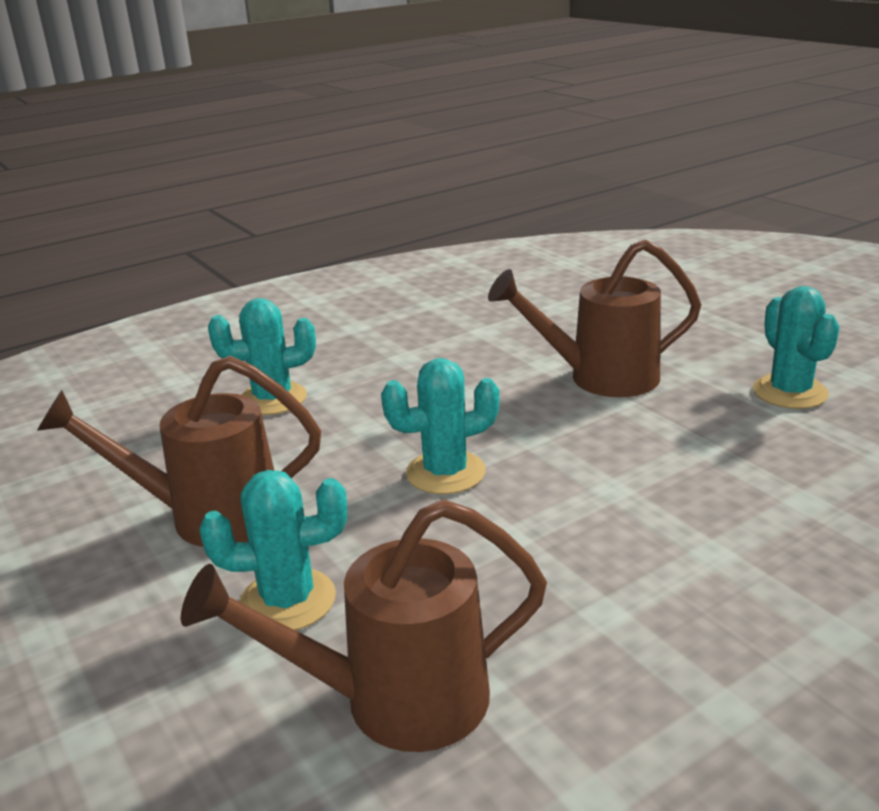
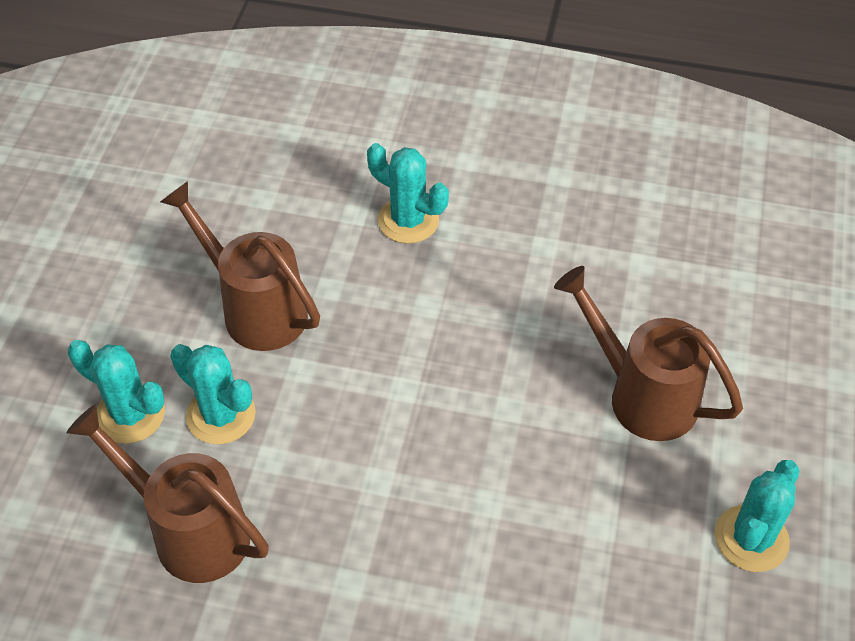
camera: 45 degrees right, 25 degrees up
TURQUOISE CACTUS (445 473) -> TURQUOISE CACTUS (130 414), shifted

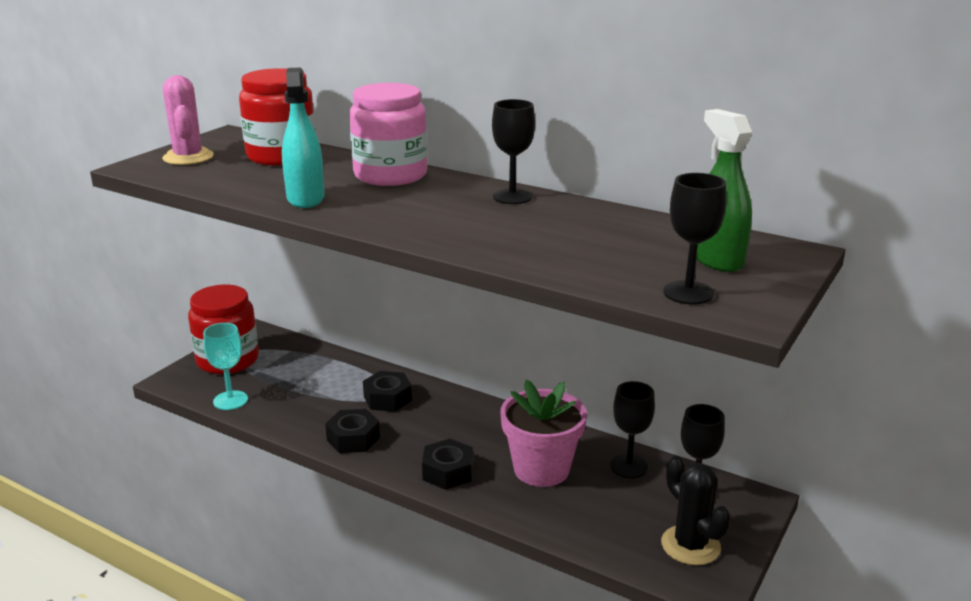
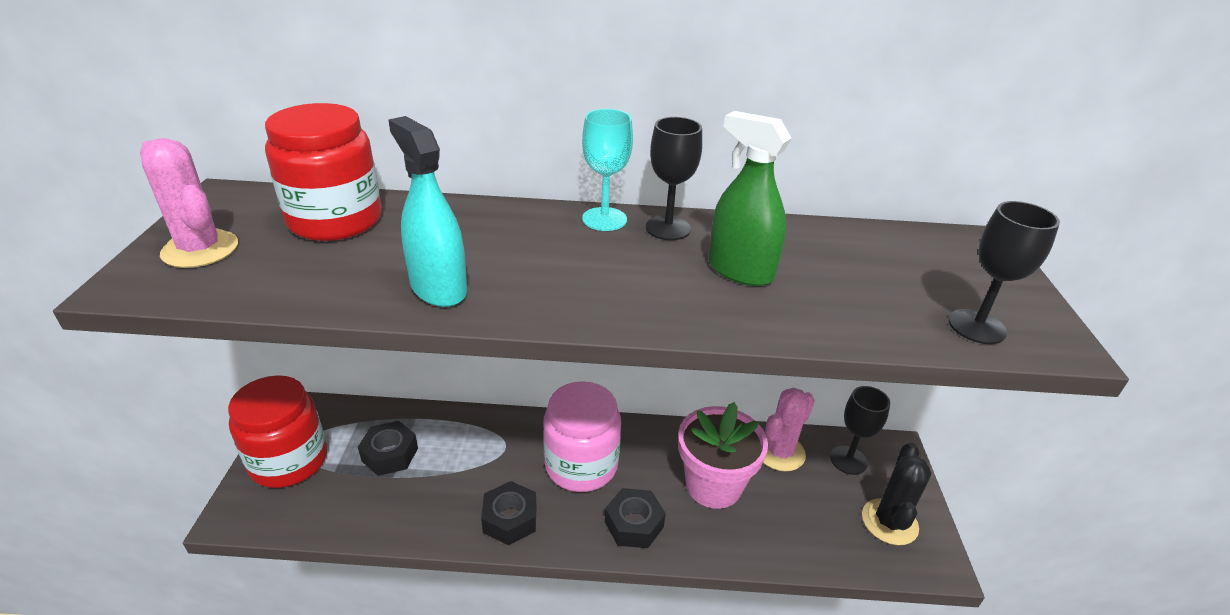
camera: 30 degrees left, 10 degrees up
PINK JAR (390 175) -> PINK JAR (581 465), shifted
GREEN SPRAY BOTTLE (716 260) -> GREEN SPRAY BOTTLE (740 271), shifted
TURQUOISE GOBLET (230 400) -> TURQUOISE GOBLET (604 219), shifted
BLACK NUT (387 398) -> BLACK NUT (390 454), shifted
BLACK GOBLET (629 466) -> PINK CACTUS (780 452)
BLACK CACTUS (690 545) -> BLACK CACTUS (889 522), 75 degrees clockwise

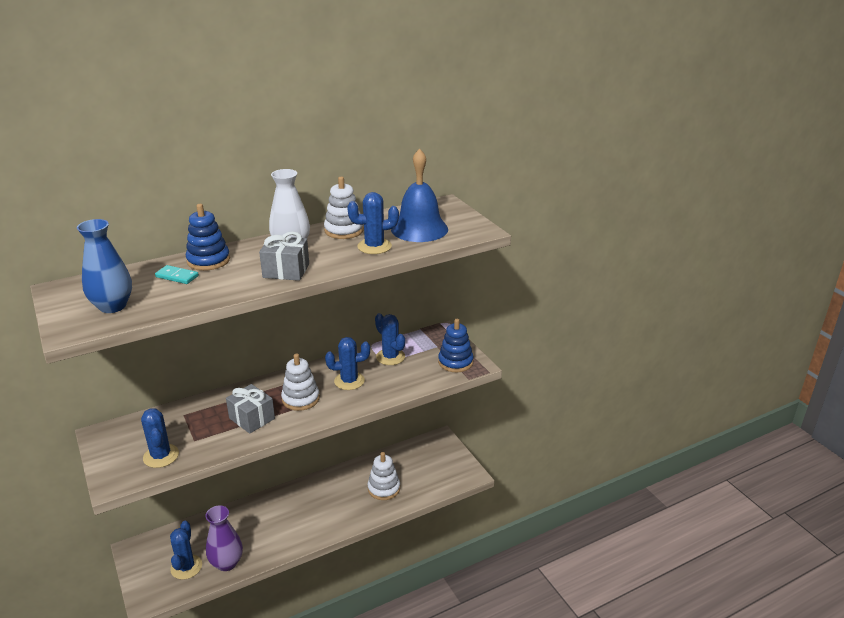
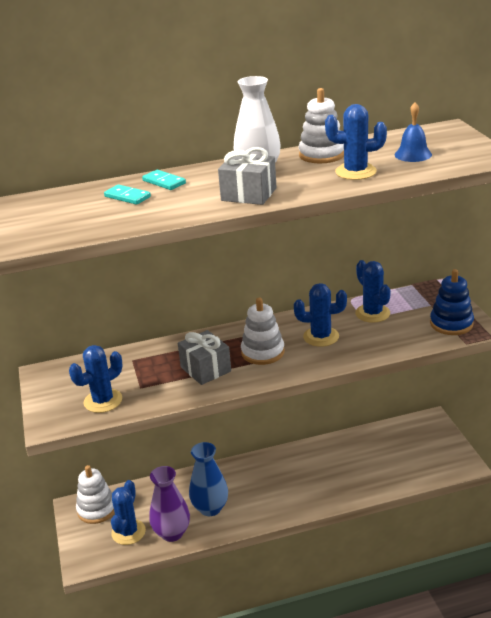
camera: 15 degrees right, 0 degrees up
BLUE BELL (419 229) -> BLUE BELL (413 154), x0.53
BLUE STACKING TOY (208 260) -> TURQUOISE DOMINO (164 182)
BLUE VASE (112 306) -> BLUE VASE (210 508), shifted
BLUE CACTUS (161 456) -> BLUE CACTUS (103 401), 60 degrees clockwise
WHITE STACKING TOY (384 488) -> WHITE STACKING TOY (97 509), shifted

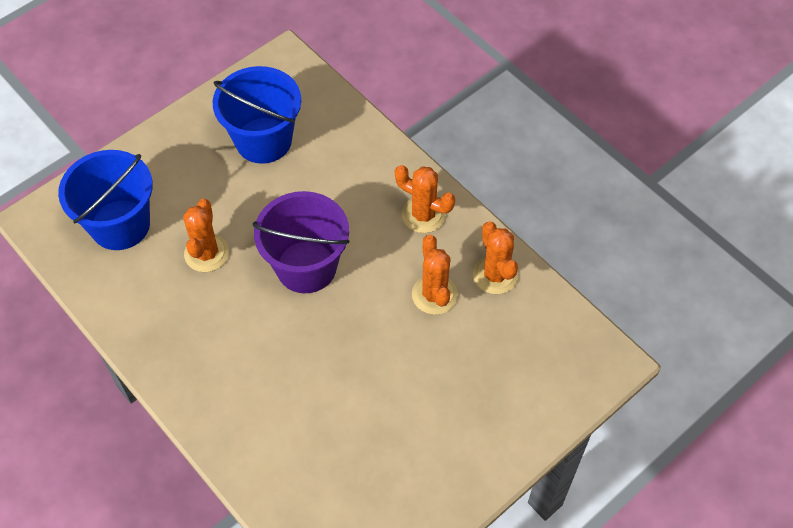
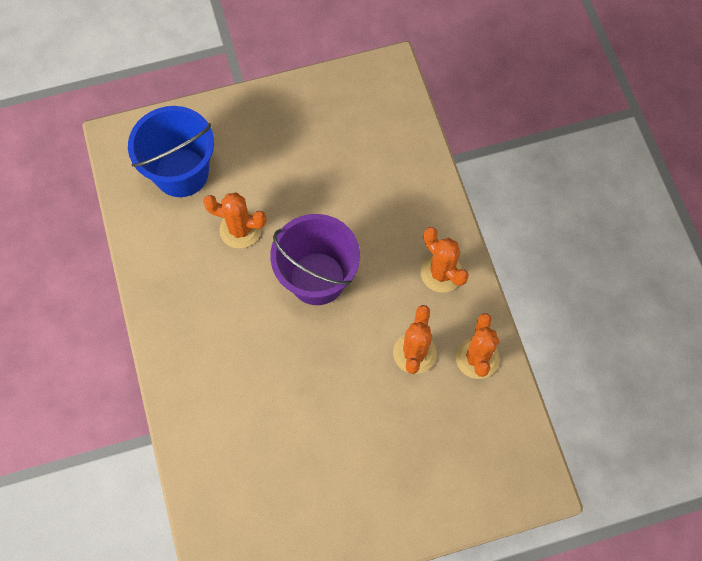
camera: 25 degrees right, 10 degrees up
BLUE BUCKET (263 140) -> none
ORANGE CACTUS (206 253) -> ORANGE CACTUS (240 229), 75 degrees clockwise

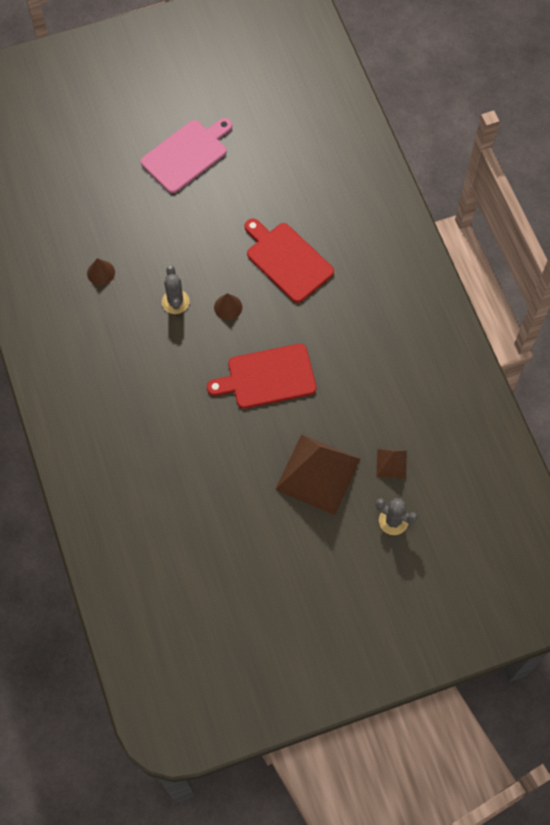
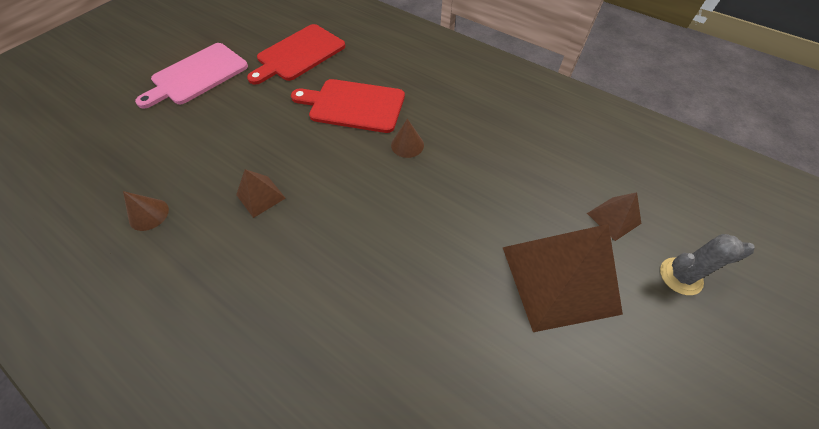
camera: 35 degrees left, 10 degrees down
PINK CUTTING BOARD (187 154) -> PINK CUTTING BOARD (197 75), 150 degrees counterclockwise
GREY CACTUS (175 302) -> BROWN PYRAMID (260 196)
BROWN CONE (228 307) -> BROWN CONE (407 145), shifted
RED CUTTING BOARD (267 377) -> RED CUTTING BOARD (299 54), shifted

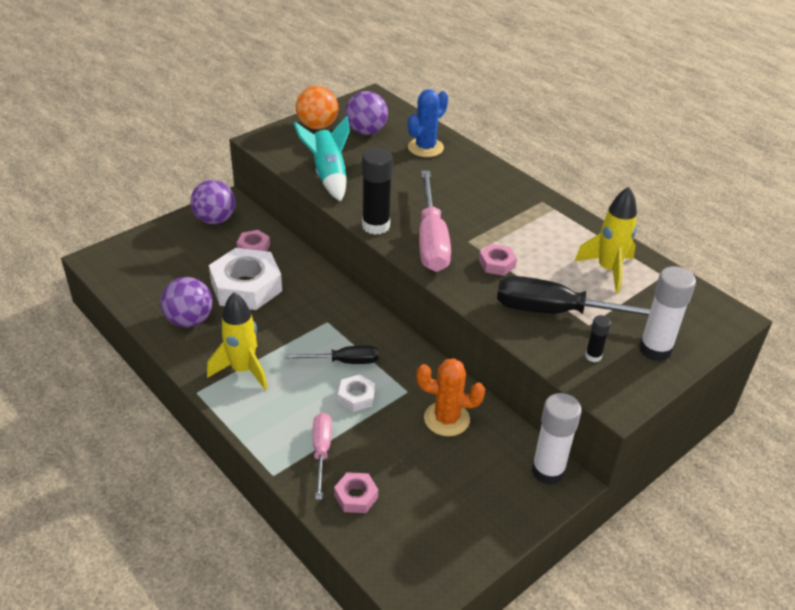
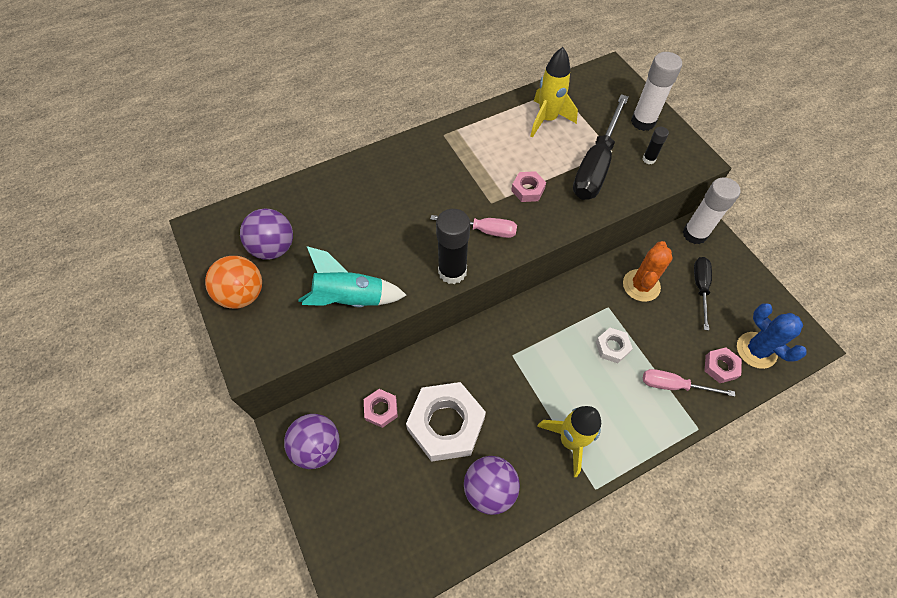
camera: 75 degrees left, 20 degrees up
BLUE CACTUS (425 148) -> BLUE CACTUS (756 350), shifted
PINK SCREWDRIVER (431 240) -> PINK SCREWDRIVER (484 230), x0.56
BLACK SCREWDRIVER (343 361) -> BLACK SCREWDRIVER (700 288), shifted

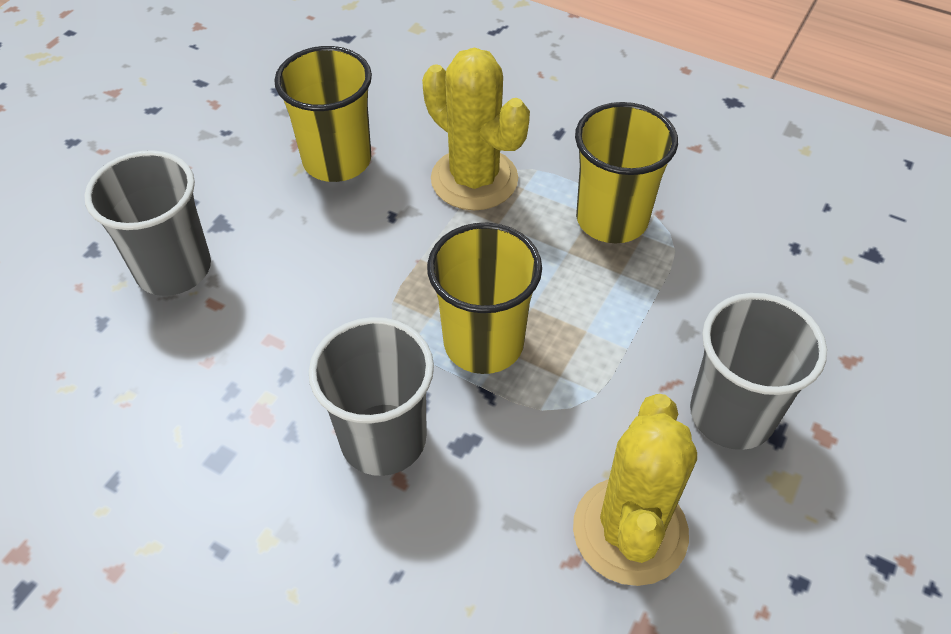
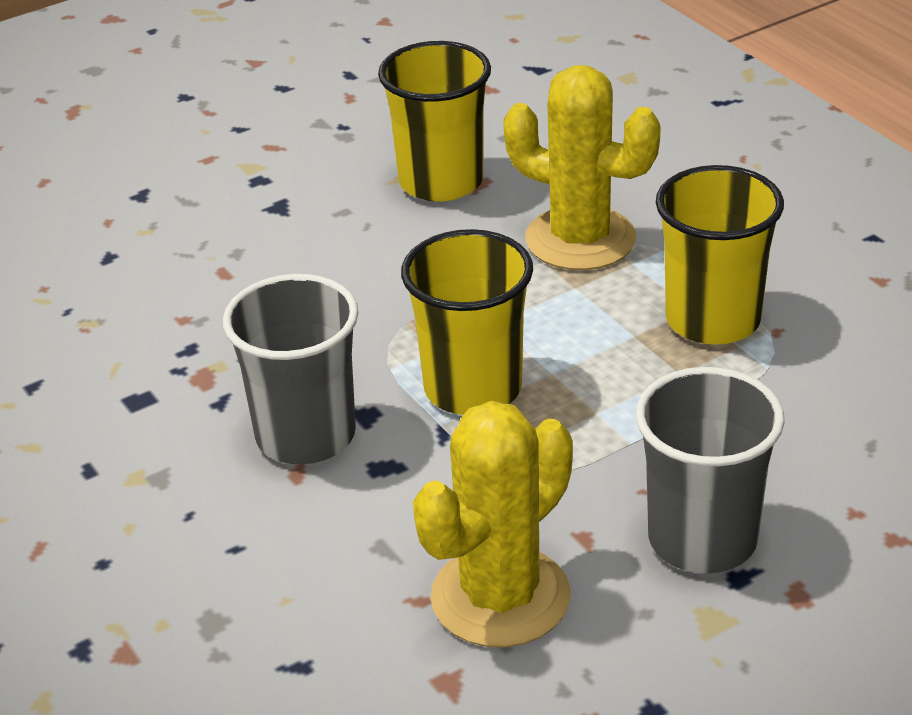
camera: 30 degrees right, 15 degrees down
YELLOW CACTUS (474 179) -> YELLOW CACTUS (580 239), 45 degrees counterclockwise
GREY CUP (173 269) -> none

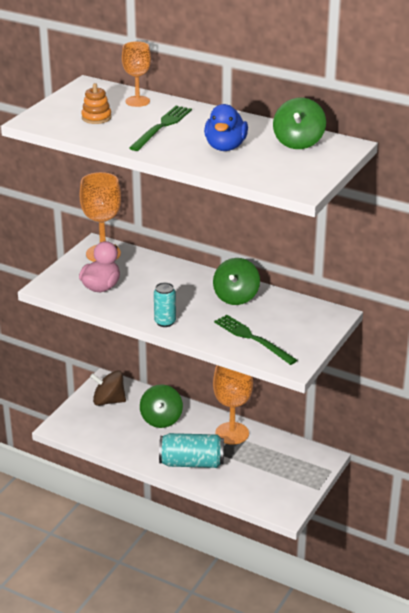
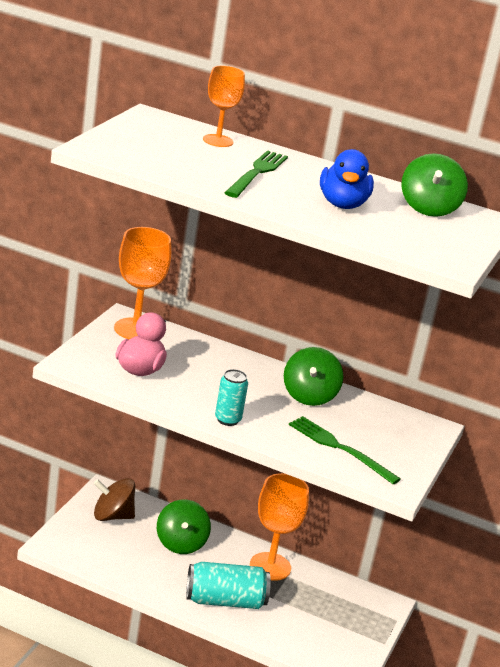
camera: 10 degrees left, 5 degrees down
ORANGE STACKING TOY (96 118) -> none

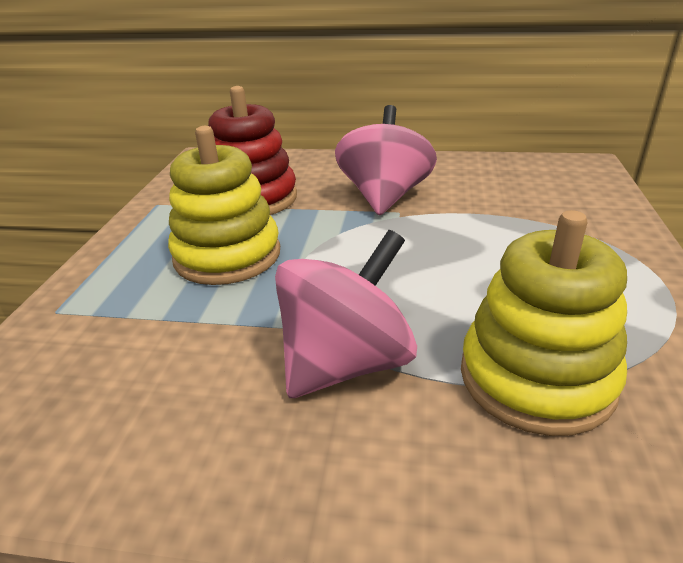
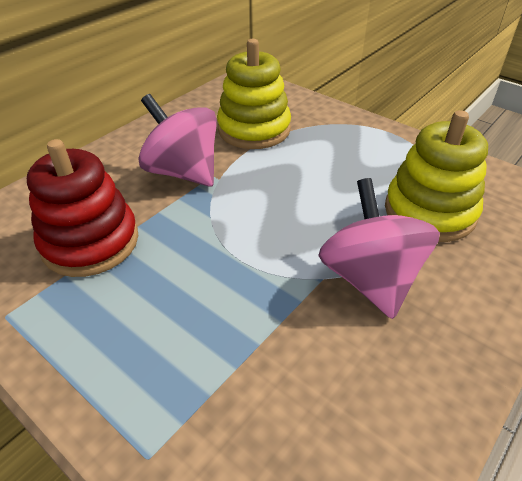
camera: 60 degrees left, 10 degrees up
YELLOW STACKING TOY (227 255) -> YELLOW STACKING TOY (254 129), shifted

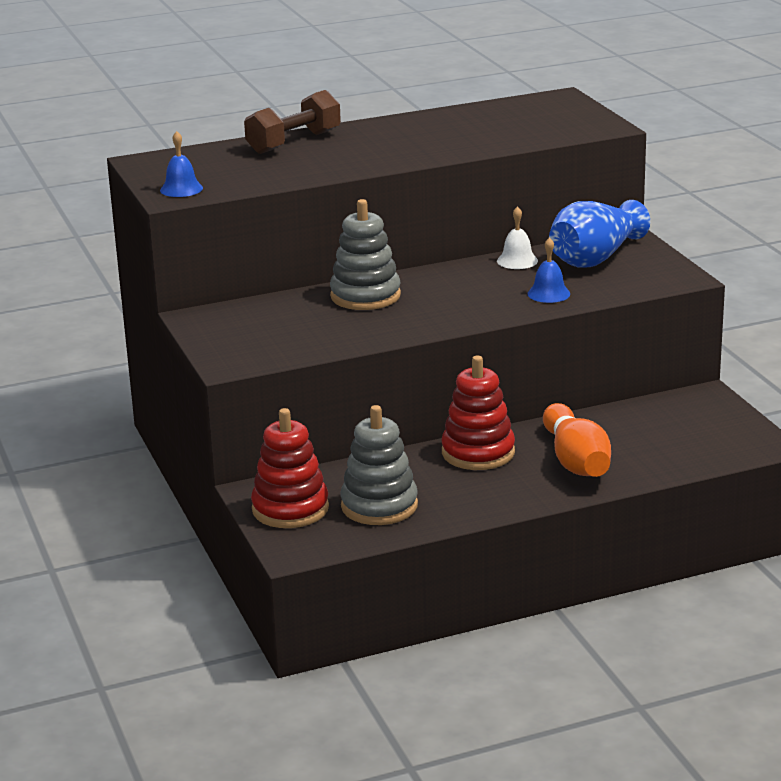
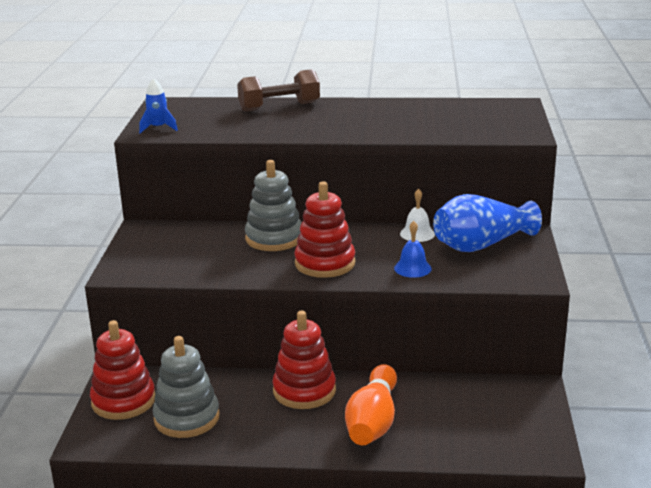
camera: 25 degrees right, 0 degrees up
BLUE BELL (181 189) -> BLUE ROCKET (158 128)
none -> RED STACKING TOY (325 263)

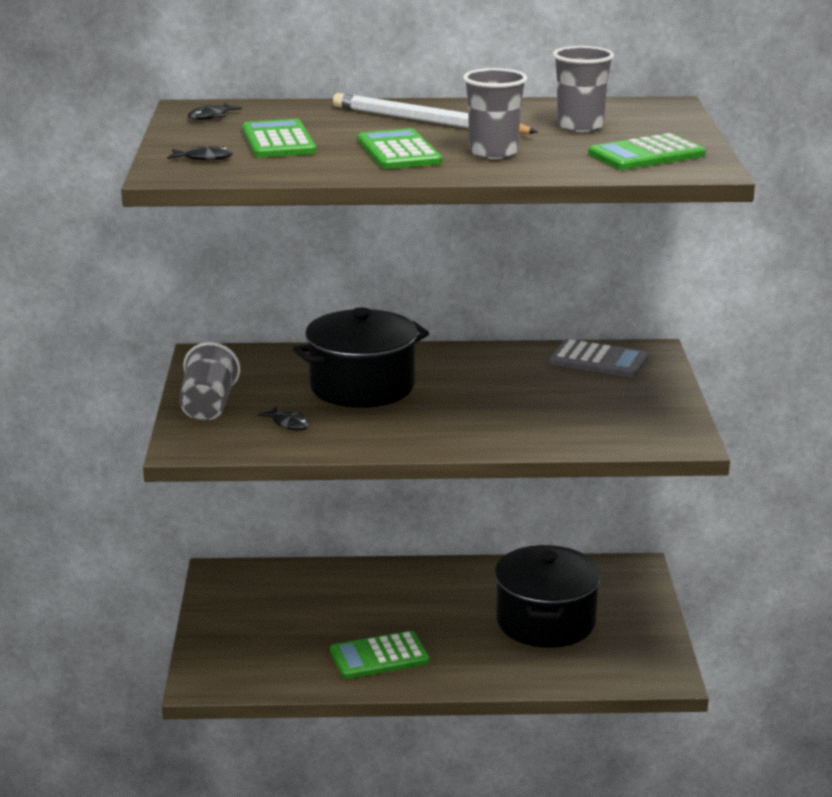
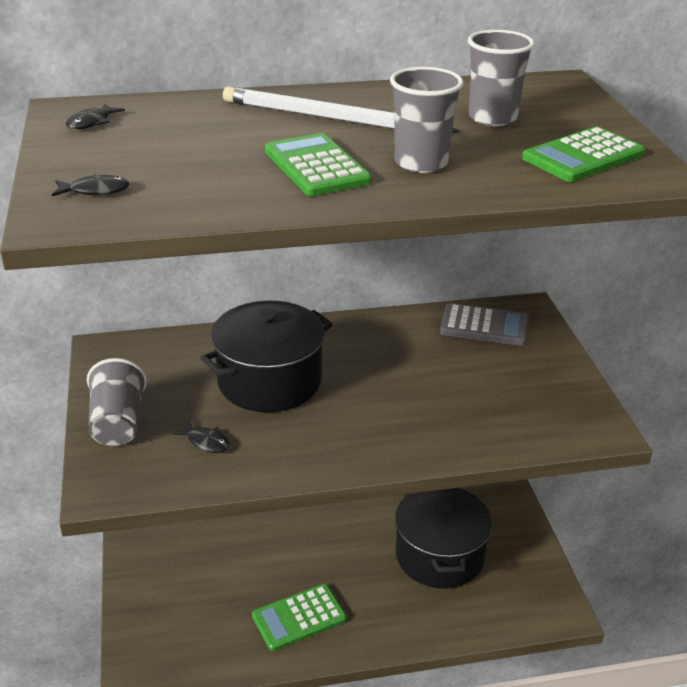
camera: 10 degrees left, 10 degrees up
GREEN CALCULATOR (278 141) -> none

